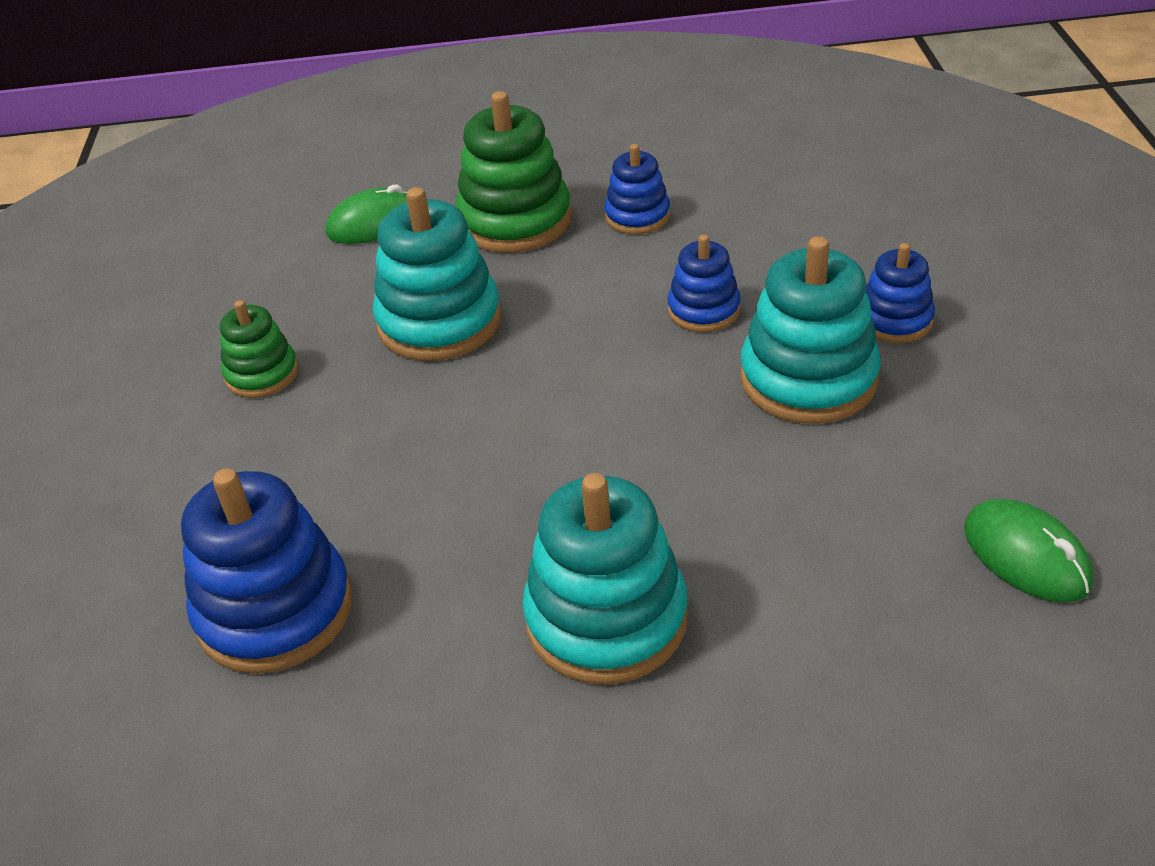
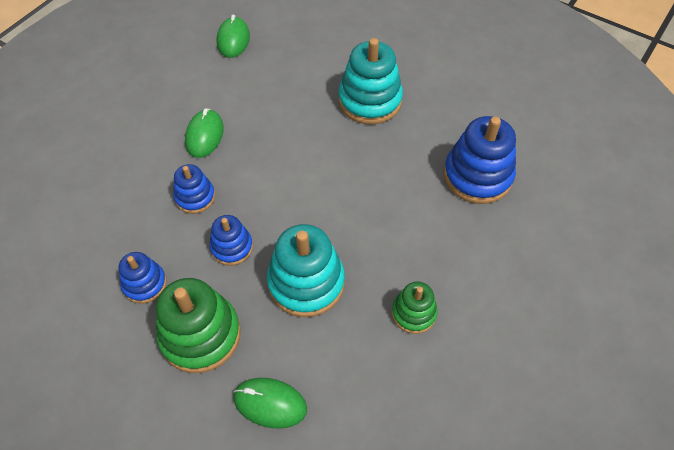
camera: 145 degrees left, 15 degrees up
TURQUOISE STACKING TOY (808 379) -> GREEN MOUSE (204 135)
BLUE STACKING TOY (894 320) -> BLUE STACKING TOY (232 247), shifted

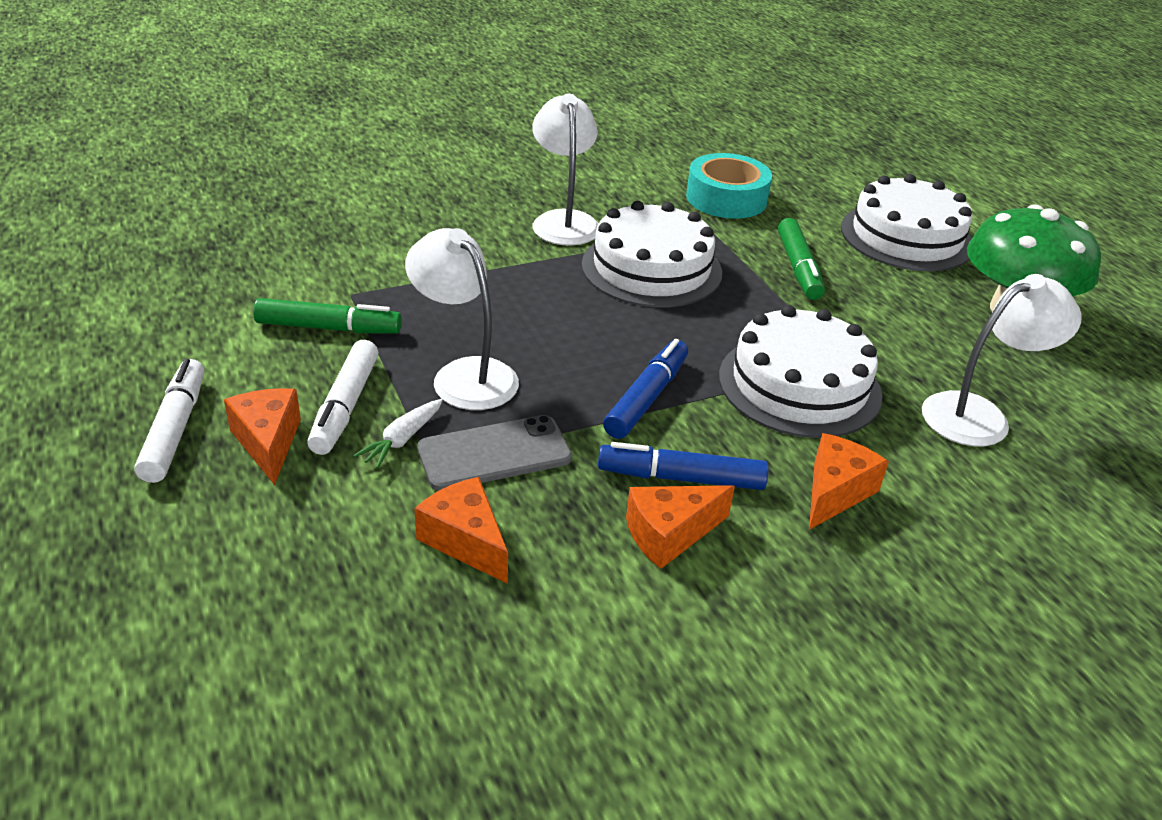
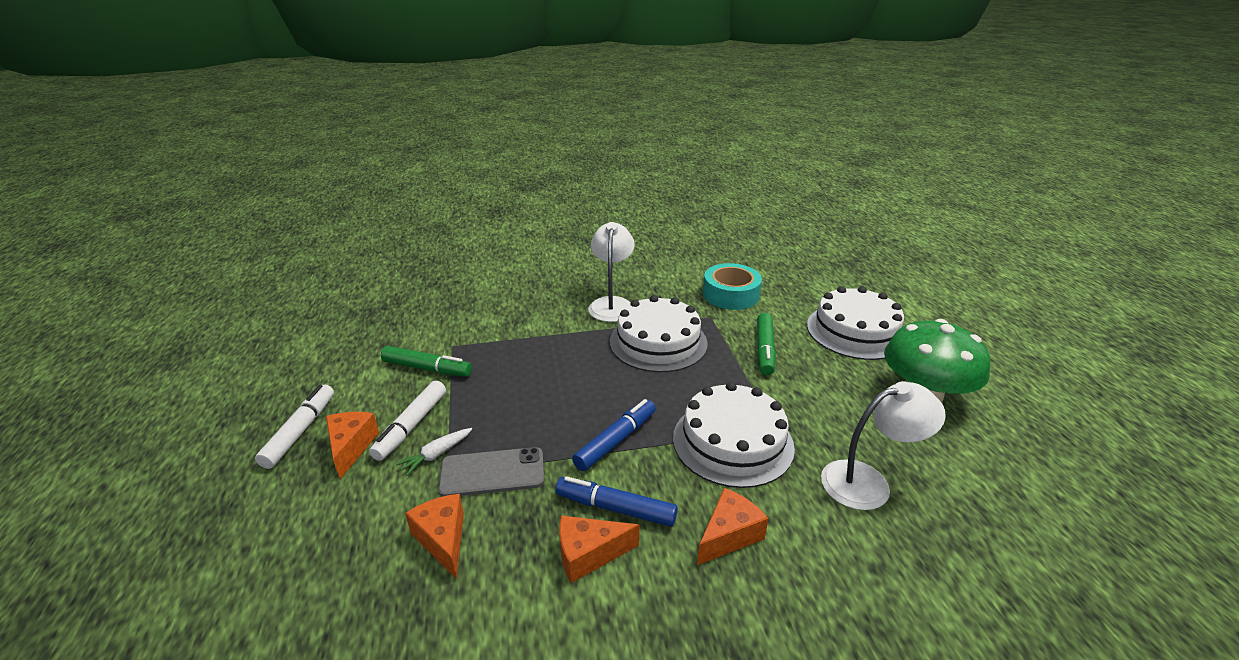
camera: 15 degrees right, 5 degrees down
WHITE LAMP (464 375) -> none

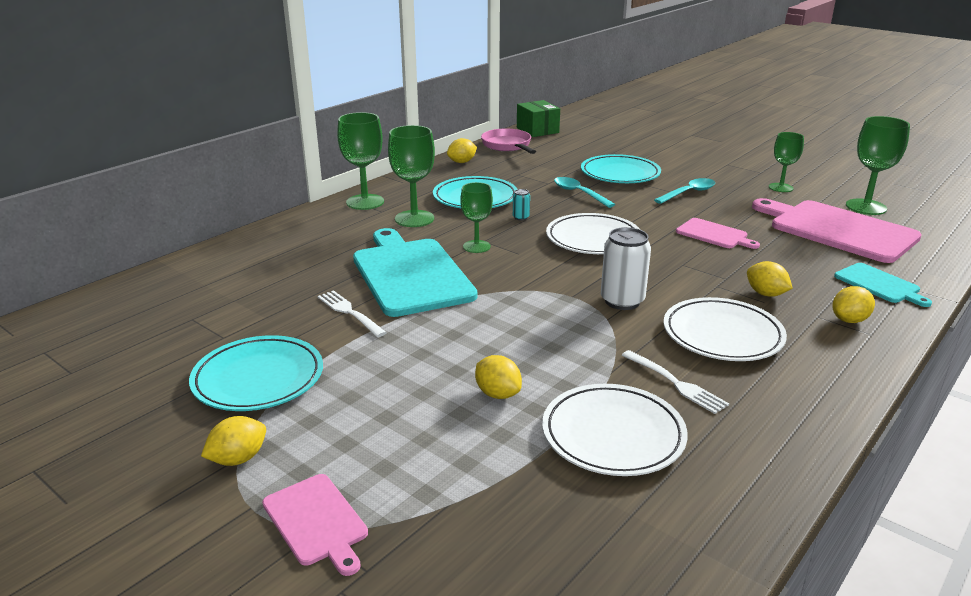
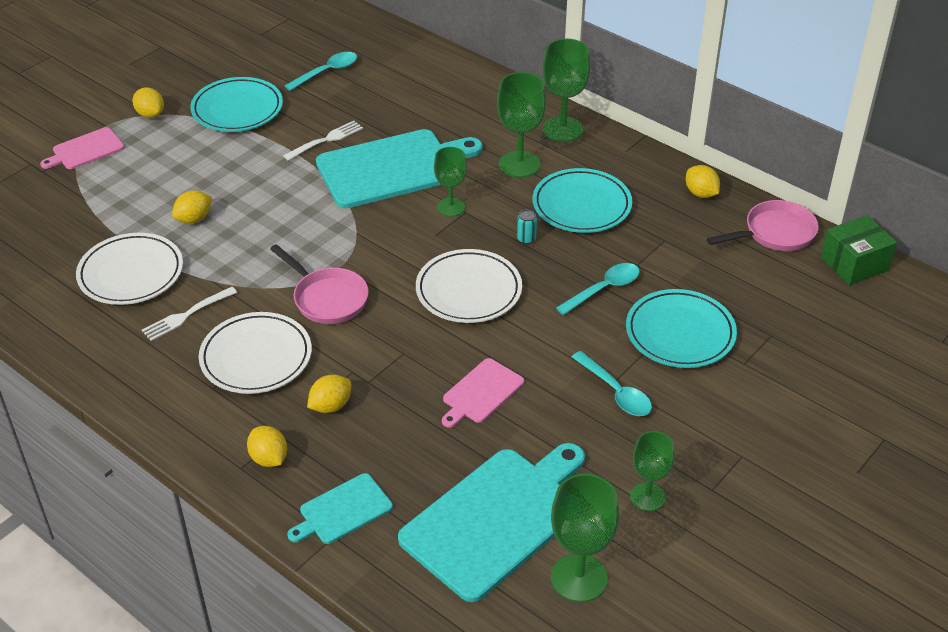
camera: 90 degrees right, 15 degrees up
PINK CUTTING BOARD (838 230) -> TURQUOISE CUTTING BOARD (496 519)
WHITE CAN (622 301) -> PINK PAN (327 298)
none -> TURQUOISE SPOON (326 72)

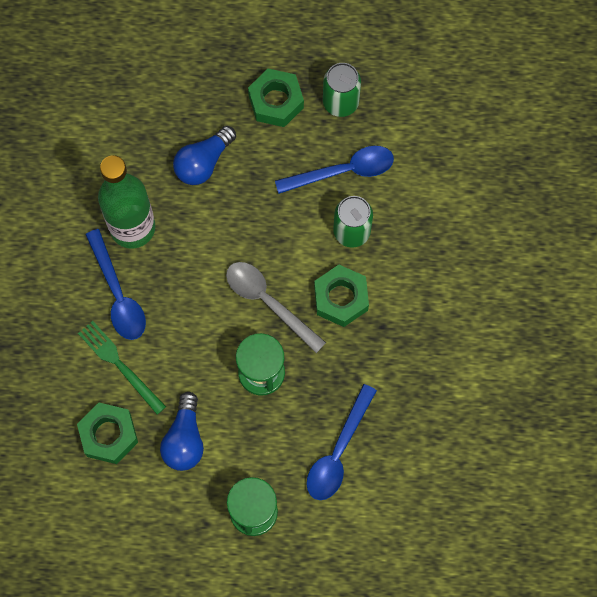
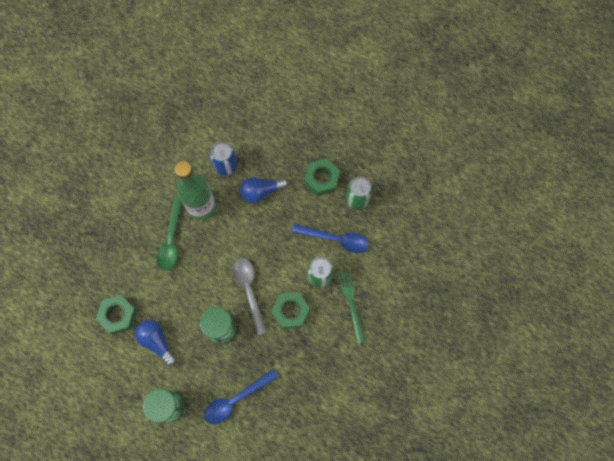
camera: 30 degrees right, 0 degrees up
BLUE SPOON (118 294) -> GREEN SPOON (171 239)
GREEN FORK (120 365) -> GREEN FORK (351 303), shifted
BLUE LIGHT BULB (184 439) -> BLUE LIGHT BULB (157 342), 105 degrees clockwise
none -> BLUE CAN (226 166)

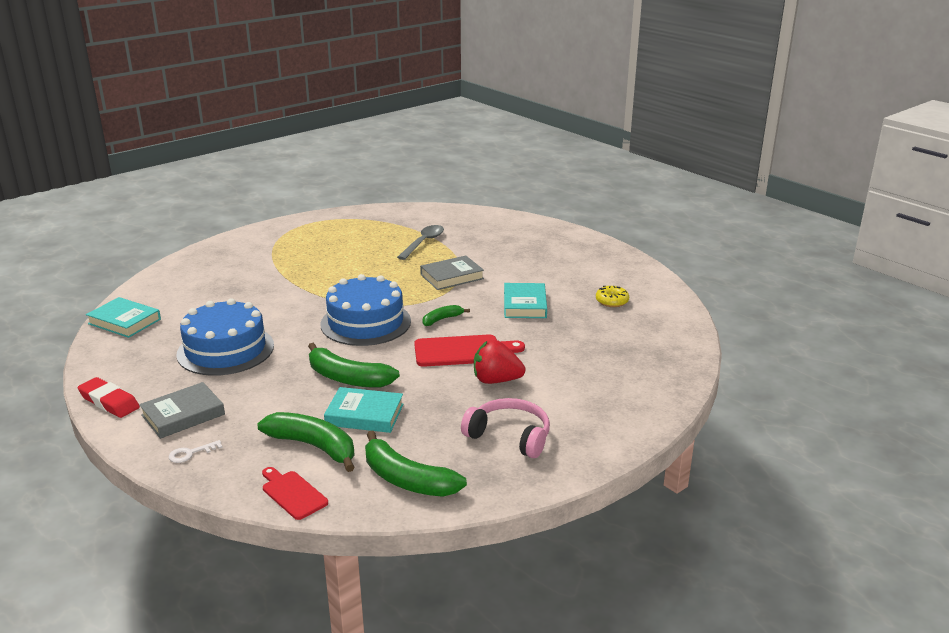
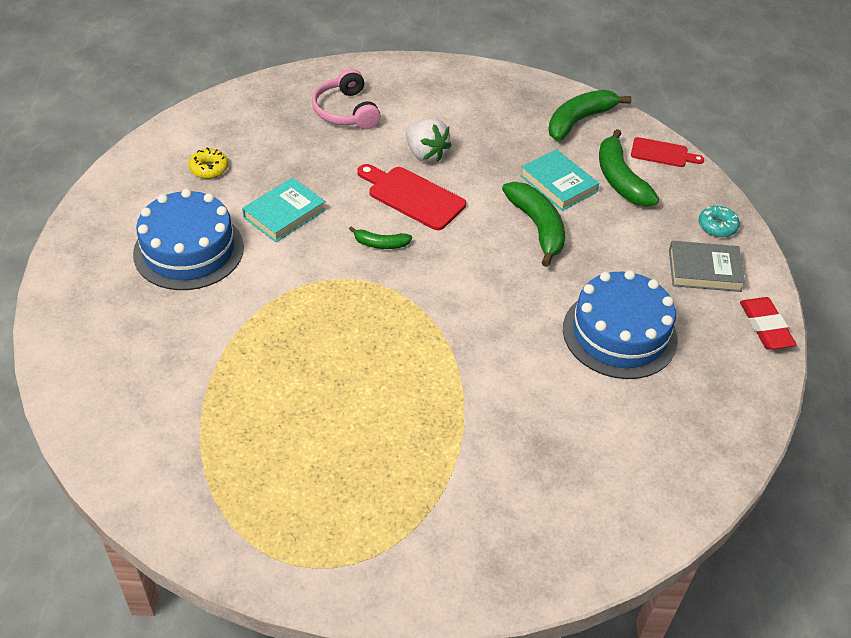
camera: 140 degrees left, 20 degrees up
GREY SPOON (423 243) -> none
GREY BOOK (452 277) -> none
BLUE CAKE (366 322) -> BLUE CAKE (188 250), shifted
TURQUOISE BOOK (124 321) -> none
RED STRAWBERRY (496 380) -> WHITE STRAWBERRY (425 154)
PINK HEADPHONES (509 436) -> PINK HEADPHONES (346 111), shifted
GREEN BANANA (407 479) -> GREEN BANANA (579 121), 120 degrees counterclockwise
WHITE KEY (190 453) -> TURQUOISE DONUT (717 226)
RED CUTTING BOARD (292 493) -> RED CUTTING BOARD (662 153), 75 degrees counterclockwise

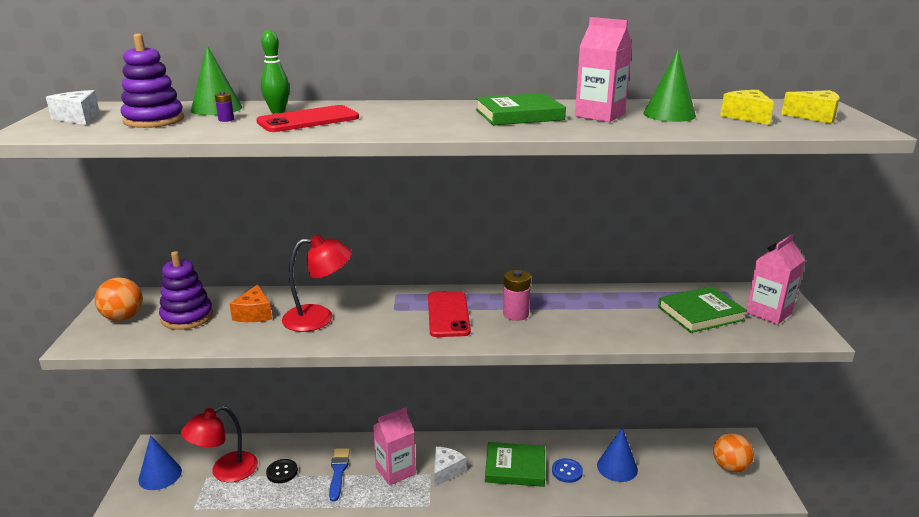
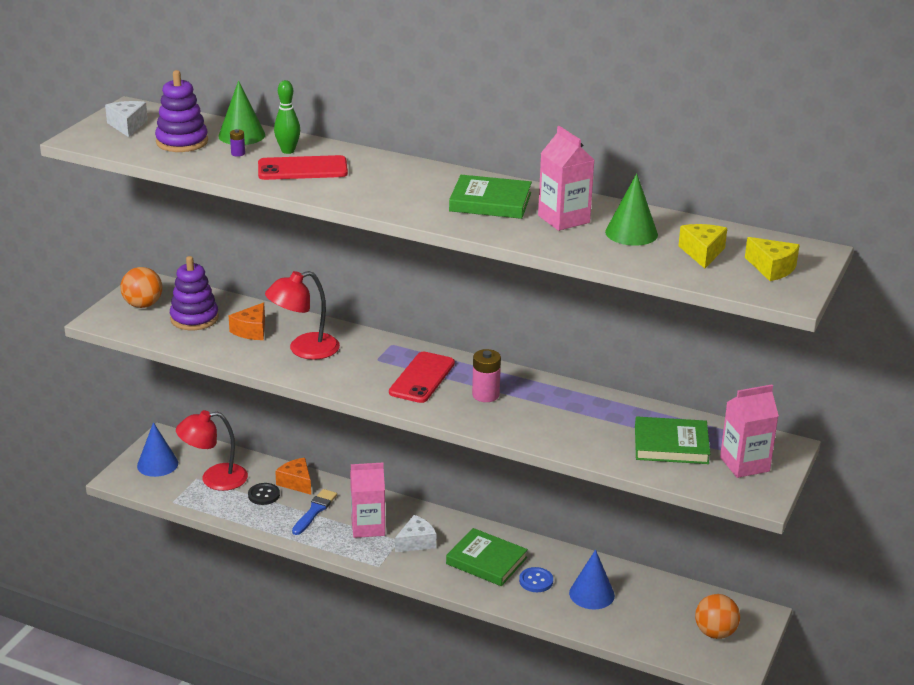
camera: 25 degrees right, 5 degrees up
RED LAMP (319 318) -> RED LAMP (304 349), 135 degrees clockwise
none -> ORANGE CHEESE (296 482)

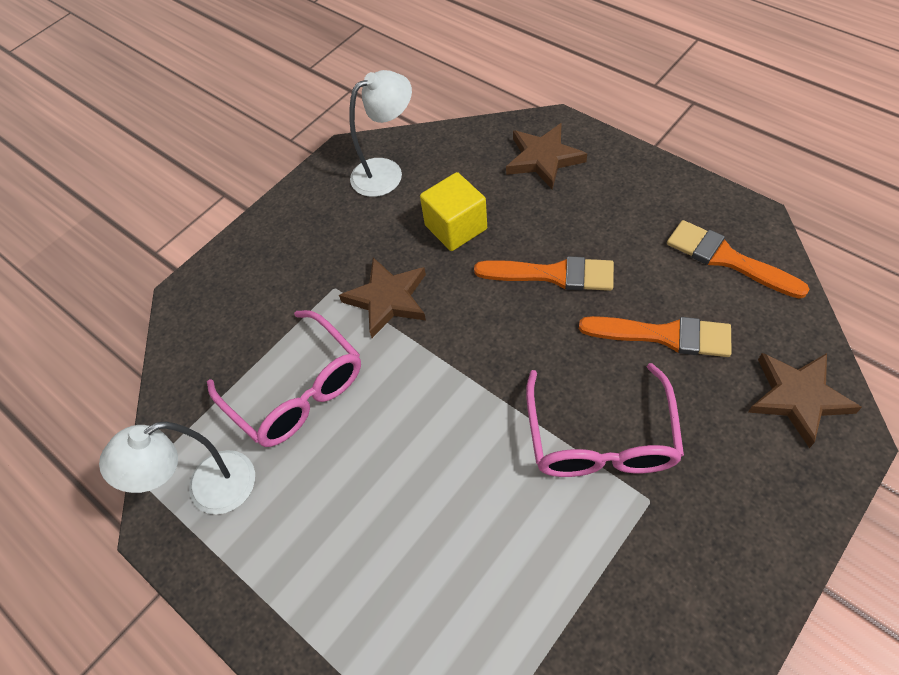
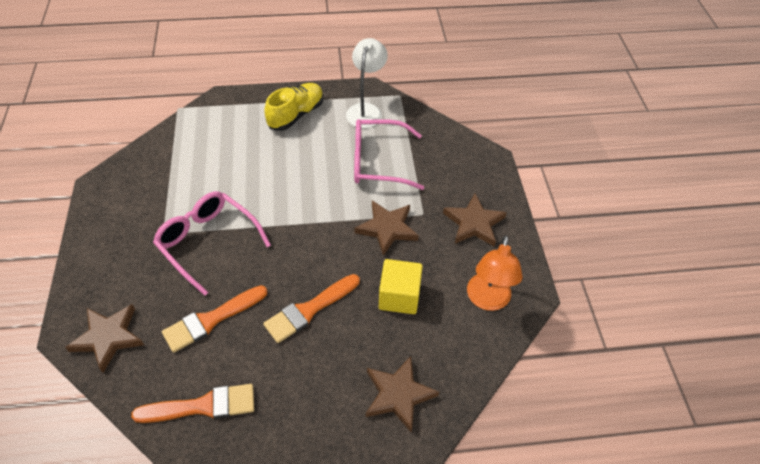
camera: 125 degrees right, 5 degrees down
WHITE LAMP (386 172) -> ORANGE LAMP (487 300)
none -> YELLOW SHOE (296 115)
none -> BROWN STAR (474 223)

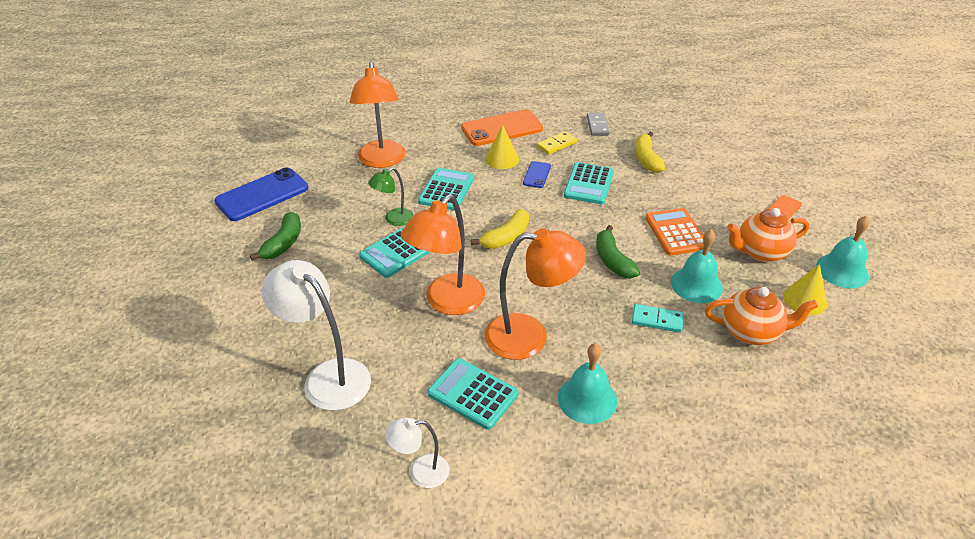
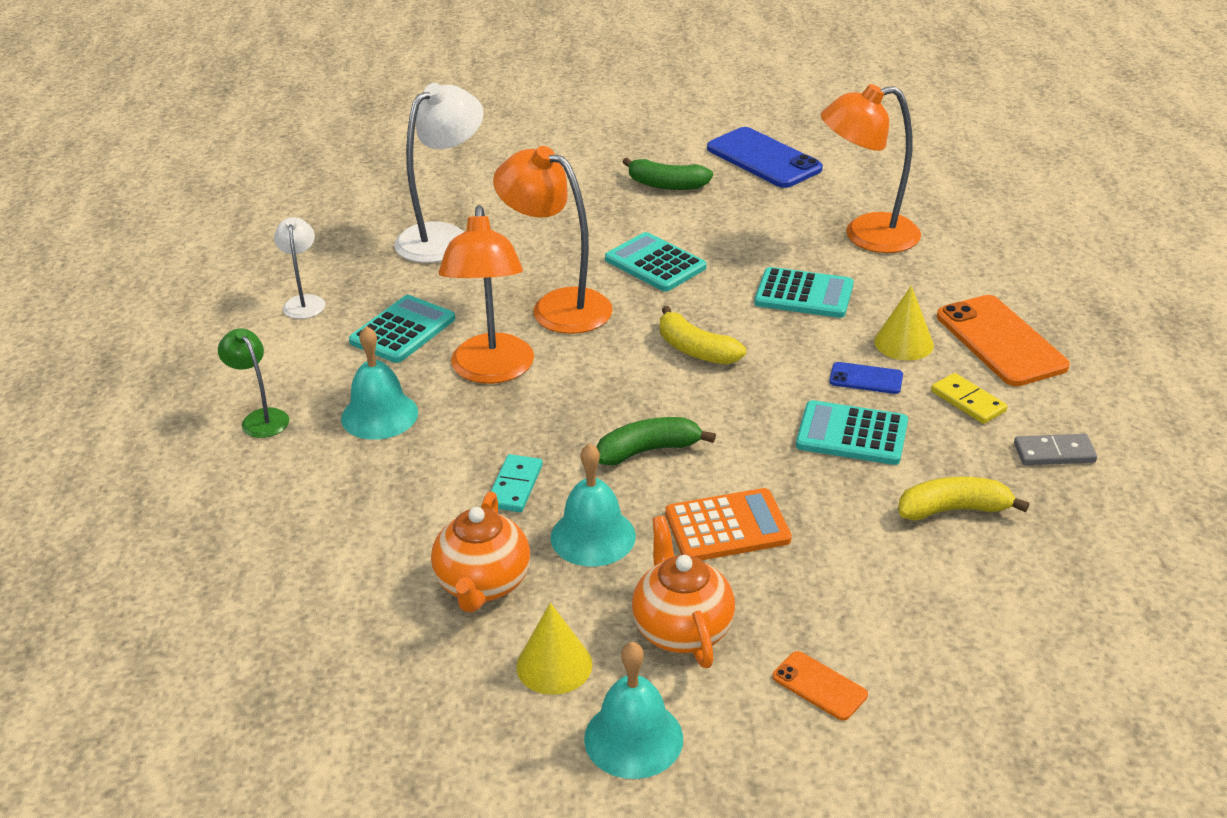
camera: 90 degrees right, 5 degrees down
GREEN LAMP (393 219) -> GREEN LAMP (260 418), shifted

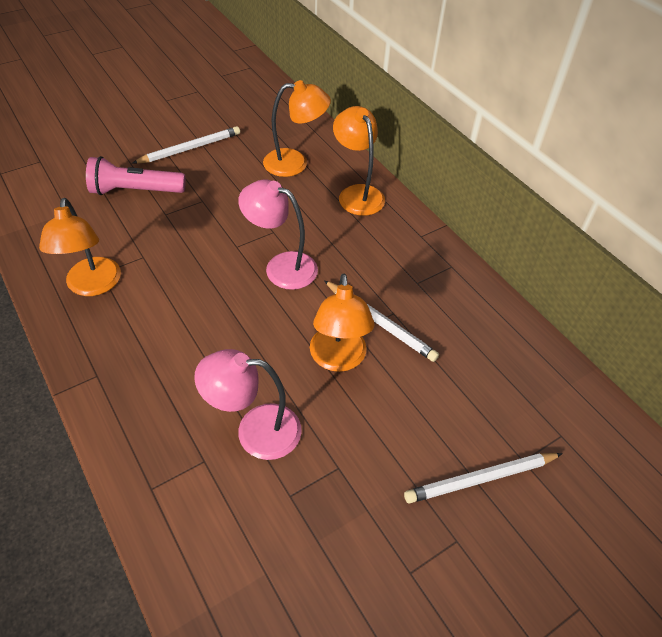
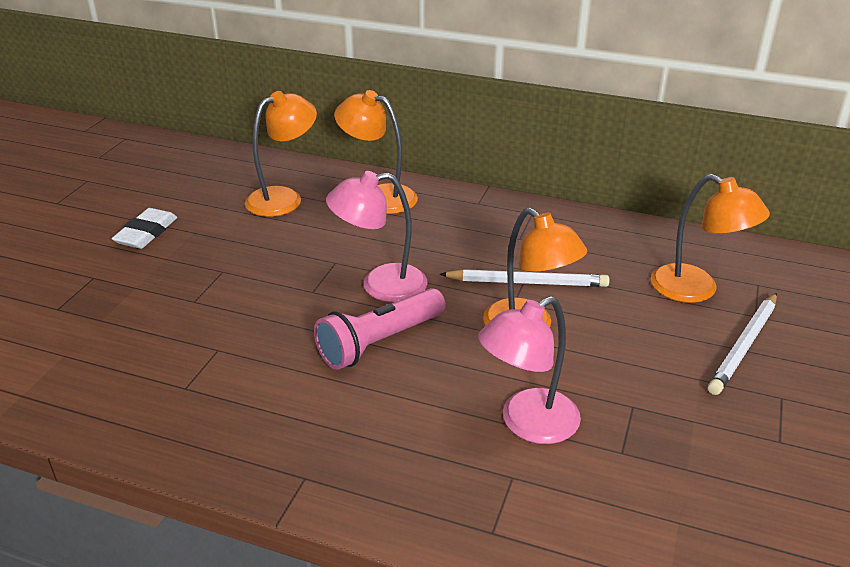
camera: 35 degrees left, 15 degrees down
WHITE PENCIL (190 148) -> WHITE ERASER (146 233)
PINK FLASHLIGHT (135 191) -> PINK FLASHLIGHT (379 342), shifted
ORANGE LAMP (93 286) -> ORANGE LAMP (696 290), shifted

